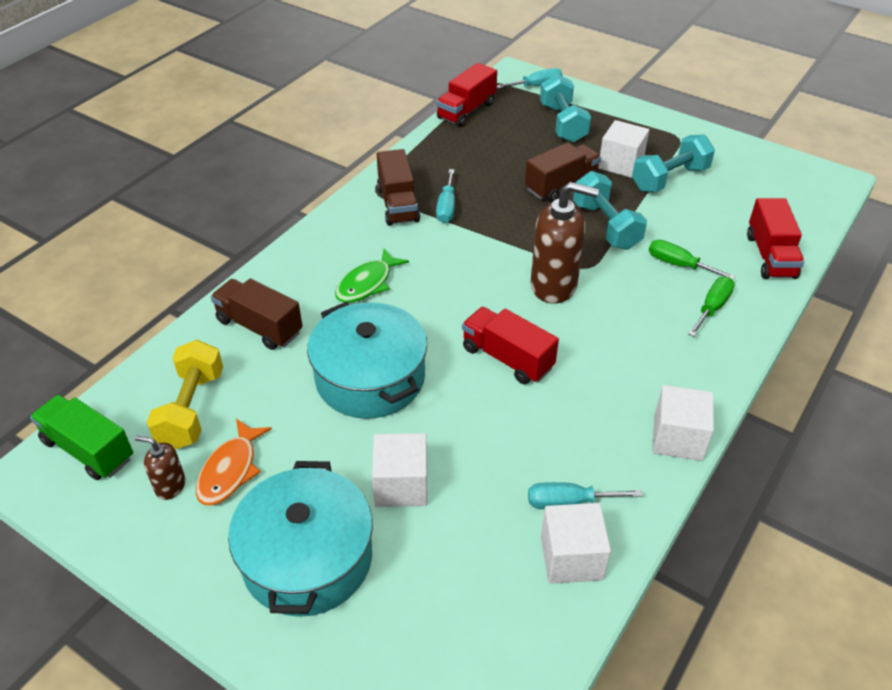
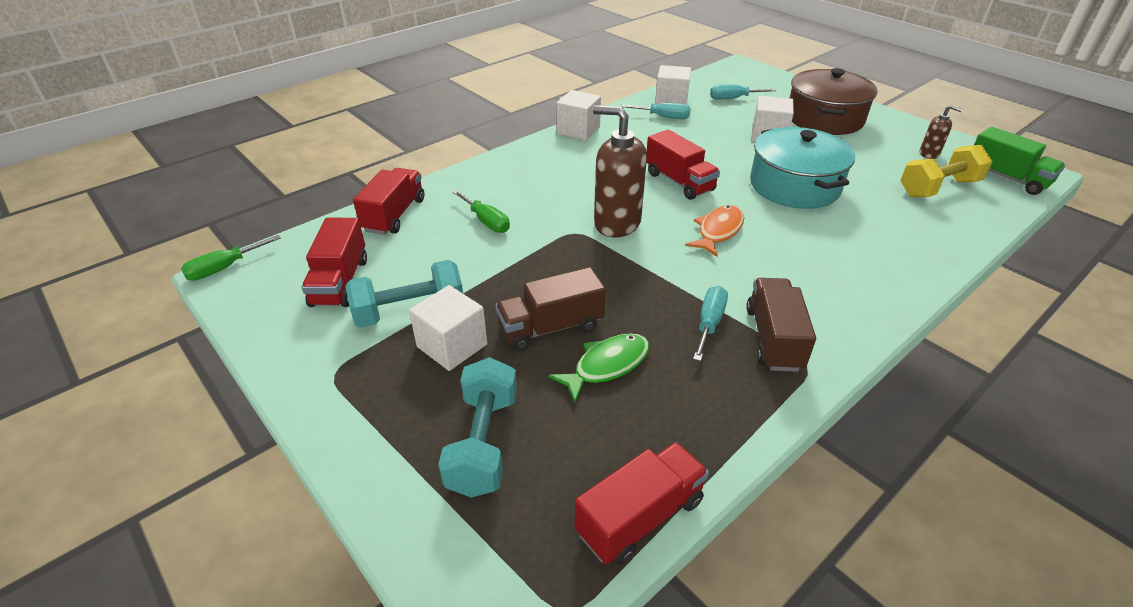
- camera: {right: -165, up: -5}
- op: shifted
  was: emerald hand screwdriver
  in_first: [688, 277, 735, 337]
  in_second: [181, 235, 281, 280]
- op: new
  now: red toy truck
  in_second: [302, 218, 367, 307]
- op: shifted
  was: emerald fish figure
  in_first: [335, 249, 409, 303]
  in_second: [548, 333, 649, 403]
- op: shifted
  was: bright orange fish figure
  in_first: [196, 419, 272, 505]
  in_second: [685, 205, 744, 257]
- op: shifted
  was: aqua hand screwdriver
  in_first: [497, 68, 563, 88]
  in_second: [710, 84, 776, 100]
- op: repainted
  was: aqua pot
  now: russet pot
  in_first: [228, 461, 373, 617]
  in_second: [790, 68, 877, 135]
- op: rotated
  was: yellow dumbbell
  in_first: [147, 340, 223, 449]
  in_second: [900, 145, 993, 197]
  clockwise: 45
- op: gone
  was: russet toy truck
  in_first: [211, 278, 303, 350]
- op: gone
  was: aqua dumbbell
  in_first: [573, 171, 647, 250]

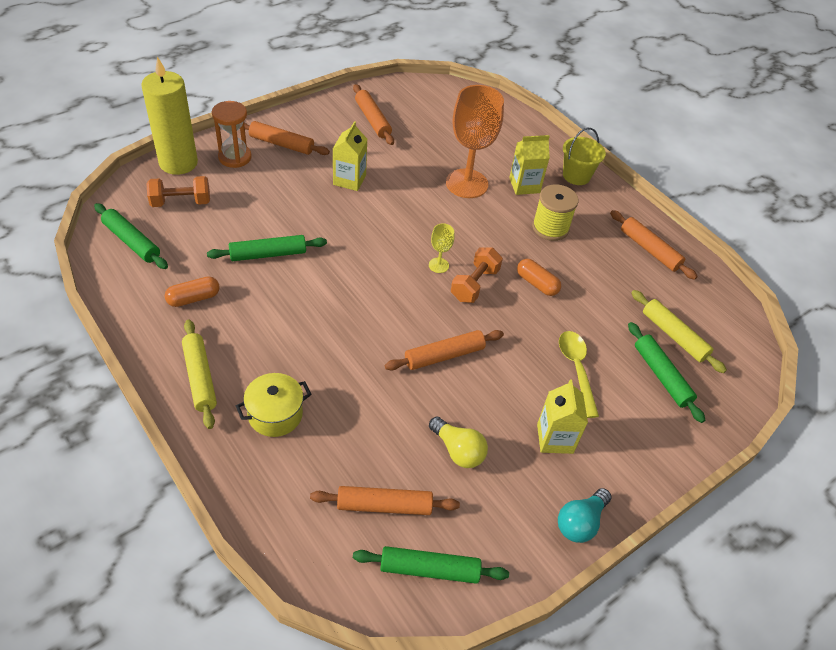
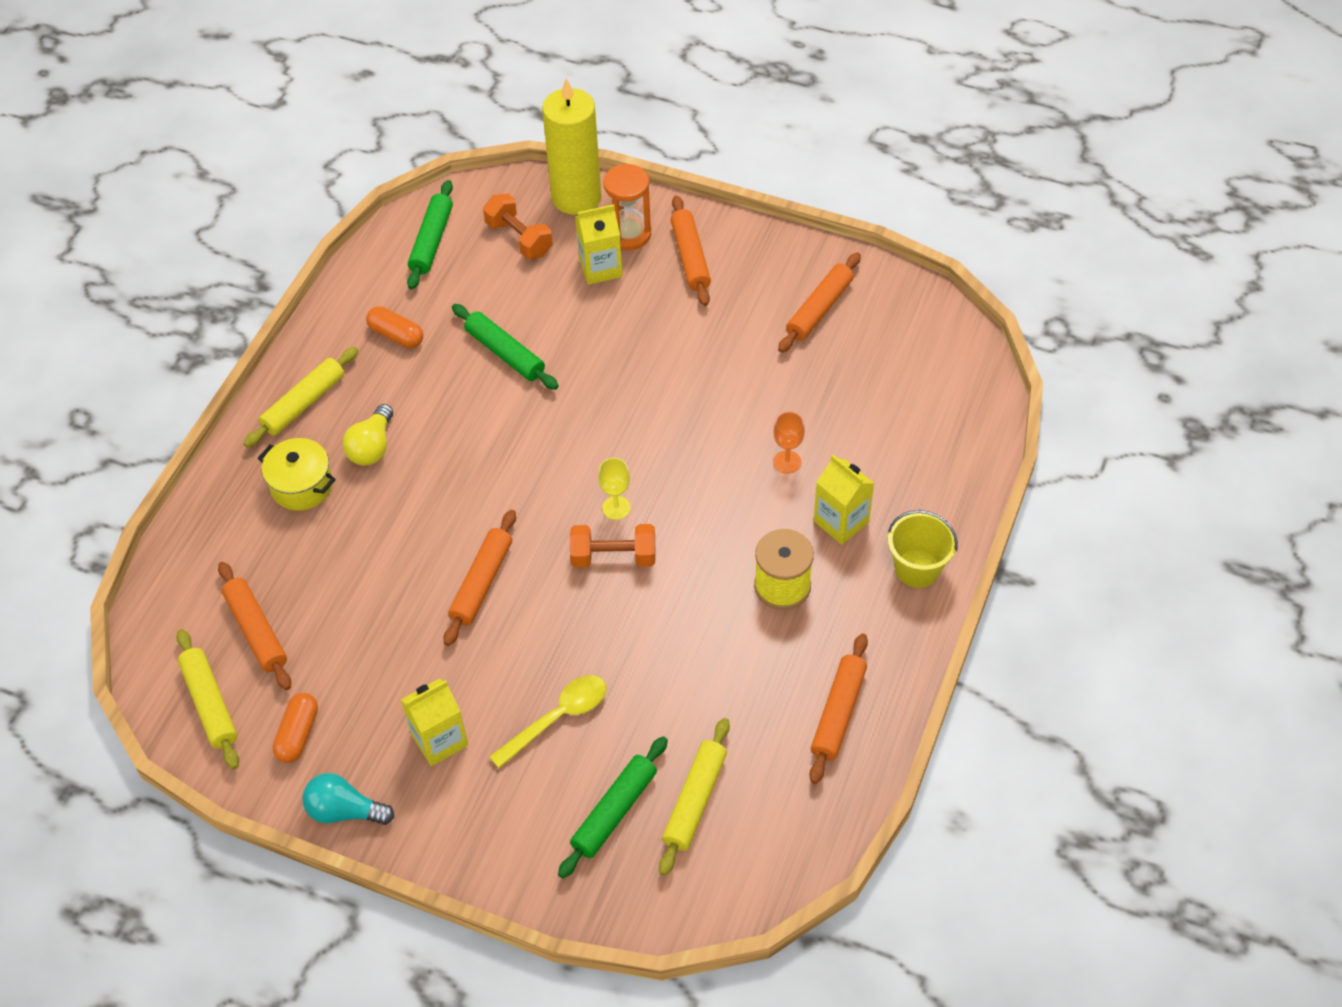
- camera: {right: 65, up: 5}
- op: repainted
  was: emerald pastry roller
  now: yellow pastry roller
  in_first: [353, 546, 509, 584]
  in_second: [176, 629, 239, 769]
- op: shifted
  was: bright orange pill shape
  in_first: [517, 259, 561, 296]
  in_second: [273, 693, 318, 763]
- op: shifted
  was: yellow light bulb
  in_first: [429, 417, 488, 468]
  in_second: [343, 404, 393, 466]
- op: rotated
  was: bright orange pastry roller
  in_first: [385, 330, 504, 371]
  in_second: [444, 510, 516, 646]
  clockwise: 75
- op: shifted
  was: yellow carton
  in_first: [333, 121, 367, 191]
  in_second: [575, 204, 622, 285]
- op: scaled
  was: bright orange chalice
  in_first: [446, 85, 504, 198]
  in_second: [773, 412, 805, 474]
  ratio: 0.44

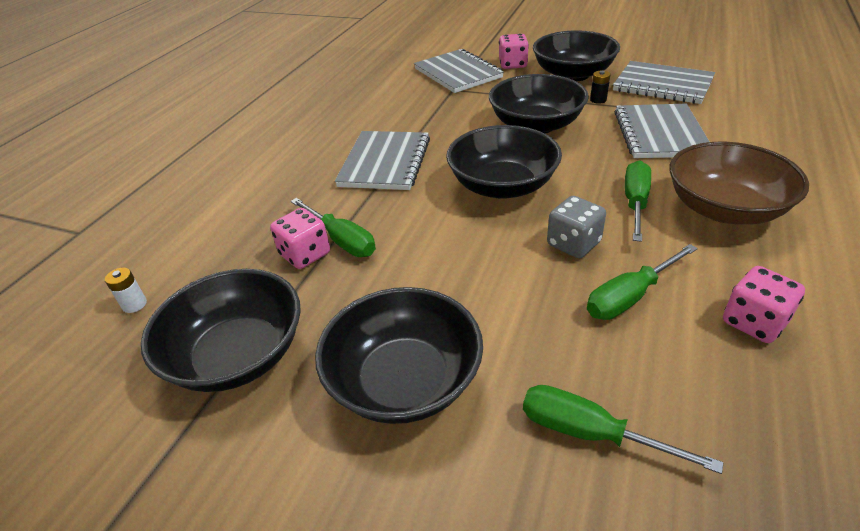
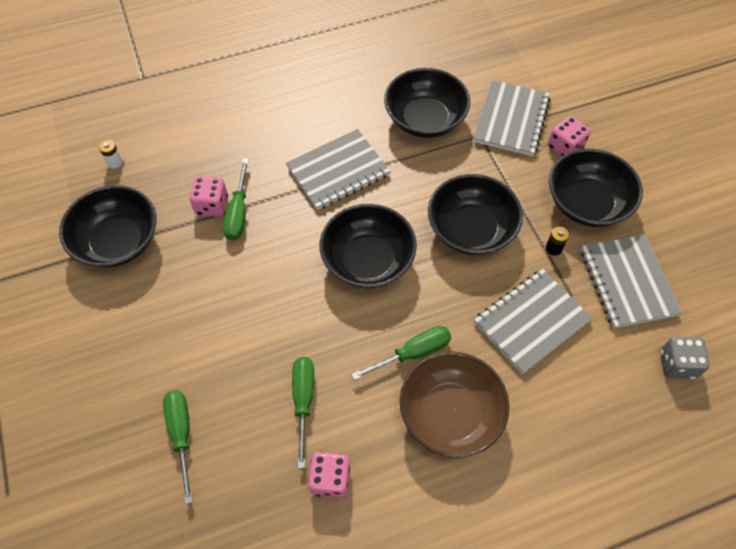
- camera: {right: 45, up: 20}
- op: rotated
  was: emerald hand screwdriver
  in_first: [587, 244, 698, 320]
  in_second: [292, 357, 314, 468]
  clockwise: 75
- op: shifted
  was: black serving bowl
  in_first: [315, 287, 483, 424]
  in_second: [384, 68, 470, 138]
- op: shifted
  was: grey die
  in_first: [547, 196, 606, 258]
  in_second: [660, 336, 709, 379]

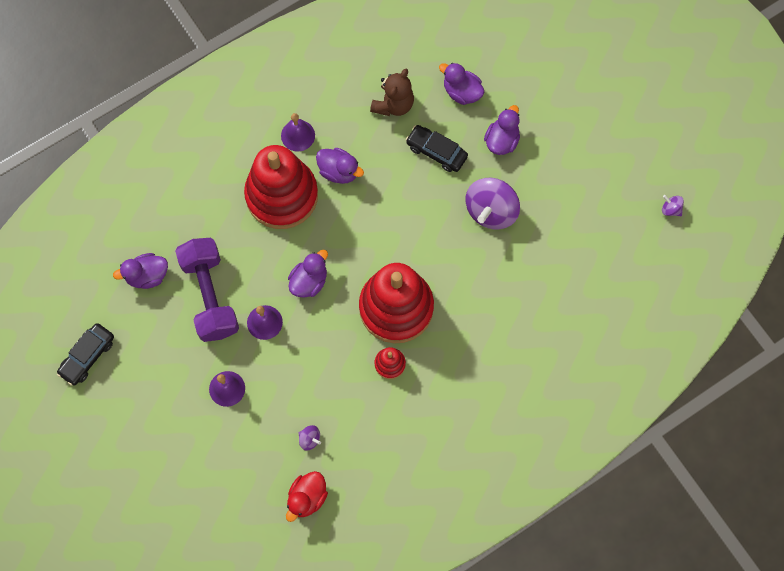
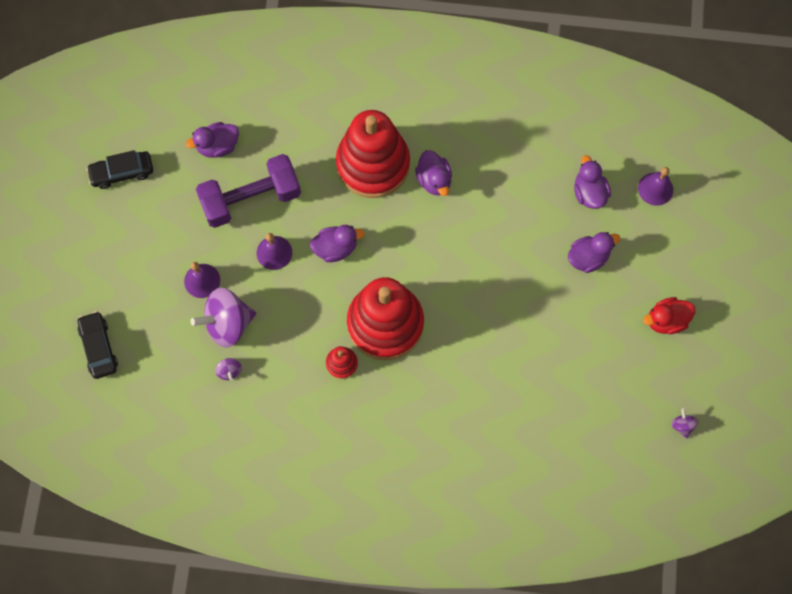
- camera: {right: 40, up: 0}
- op: shifted
  was: black automobile
  in_first: [406, 125, 468, 172]
  in_second: [78, 311, 118, 379]
- op: rotated
  was: violet rubber duck
  in_first: [113, 253, 168, 289]
  in_second: [186, 122, 239, 158]
  clockwise: -45
- op: shifted
  was: violet whirligig
  in_first: [466, 178, 520, 229]
  in_second: [191, 287, 256, 348]
- op: rotated
  was: violet dumbbell
  in_first: [175, 238, 239, 342]
  in_second: [196, 154, 301, 228]
  clockwise: 45
- op: shifted
  was: violet hand bell
  in_first: [281, 113, 315, 152]
  in_second: [638, 167, 673, 206]
- op: shifted
  was: red rubber duck
  in_first: [286, 471, 328, 522]
  in_second: [643, 297, 695, 334]
- op: gone
  was: russet teddy bear
  in_first: [370, 69, 414, 116]

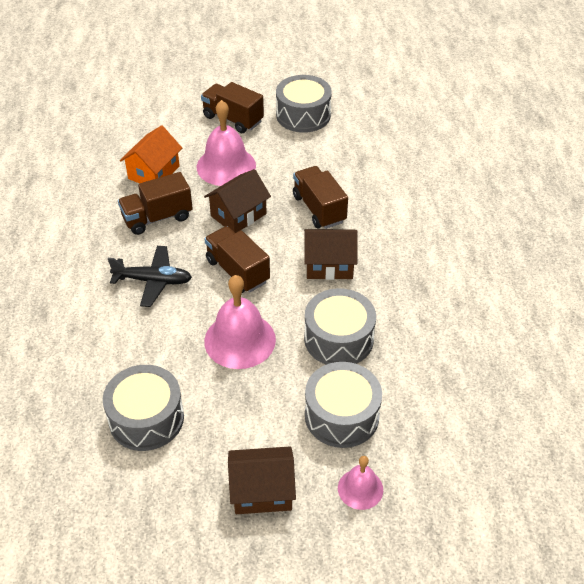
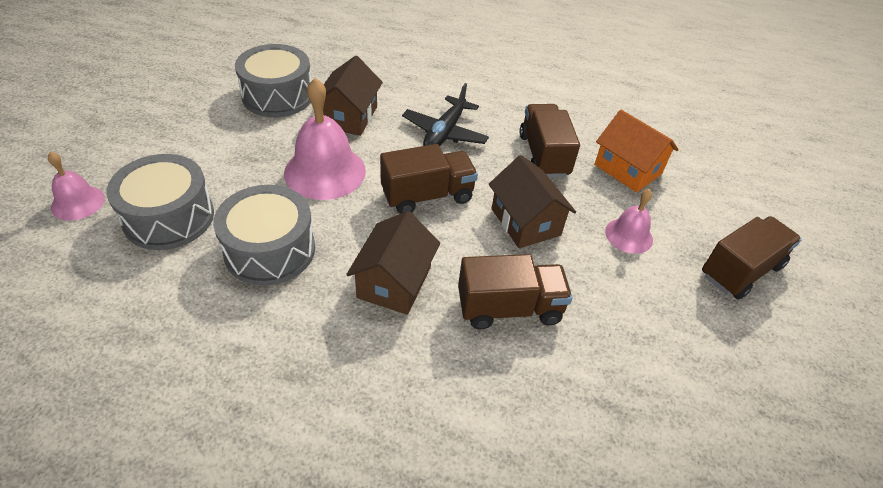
- camera: {right: 105, up: 0}
- op: shifted
  was: russet toy house
  in_first: [228, 446, 296, 514]
  in_second: [323, 56, 383, 136]
- op: scaled
  was: pink hand bell
  in_first: [197, 100, 256, 186]
  in_second: [605, 189, 653, 254]
  ratio: 0.56
- op: gone
  was: grey drum
  in_first: [276, 75, 332, 133]

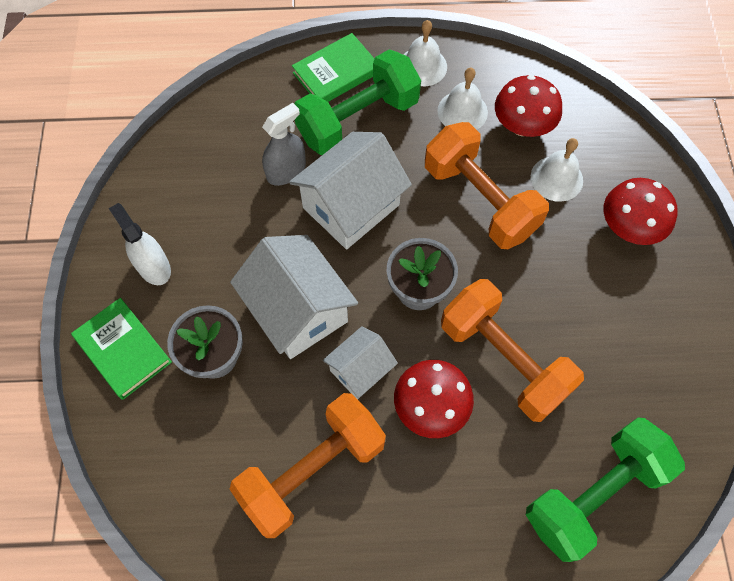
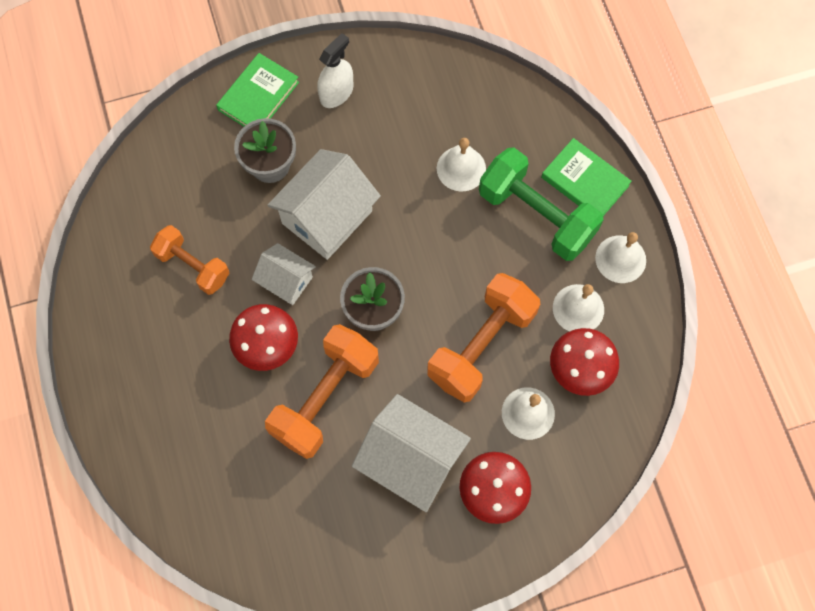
- camera: {right: 75, up: 5}
- op: scaled
  was: bright orange dumbbell
  in_first: [230, 393, 386, 538]
  in_second: [150, 225, 229, 295]
  ratio: 0.63
- op: shifted
  was: white toy house
  in_first: [289, 132, 412, 249]
  in_second: [352, 394, 471, 512]
- op: swapped
  was: grey spray cleaner
  now: white hand bell
  in_first: [262, 103, 306, 186]
  in_second: [437, 138, 486, 192]
- op: gone
  was: emerald dumbbell
  in_first: [526, 417, 685, 562]

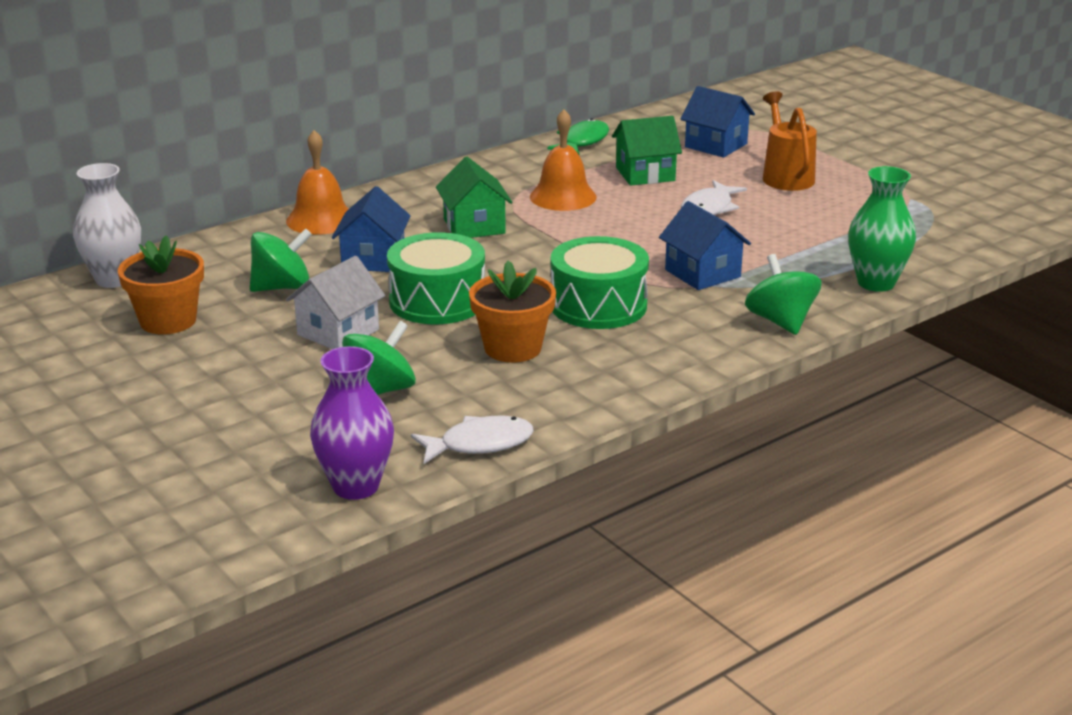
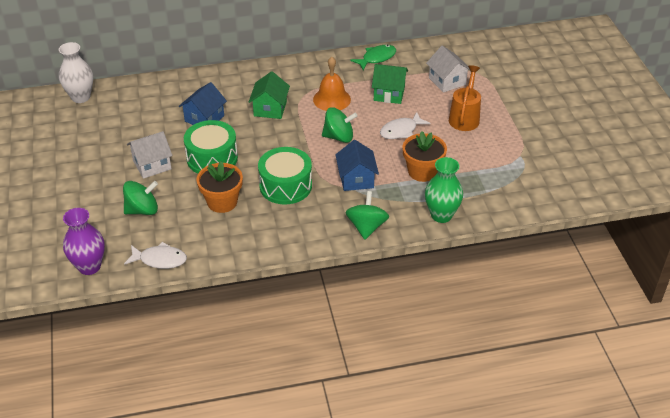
- camera: {right: 25, up: 15}
- op: shifted
  was: emerald whirligig
  in_first: [250, 228, 312, 292]
  in_second: [322, 107, 357, 143]
- op: shifted
  was: bright orange plant pot
  in_first: [118, 235, 204, 334]
  in_second: [402, 131, 447, 182]
- op: repainted
  was: cobalt toy house
  now: white toy house
  in_first: [681, 86, 755, 158]
  in_second: [426, 46, 470, 93]
- op: gone
  was: bright orange hand bell
  in_first: [286, 130, 348, 235]

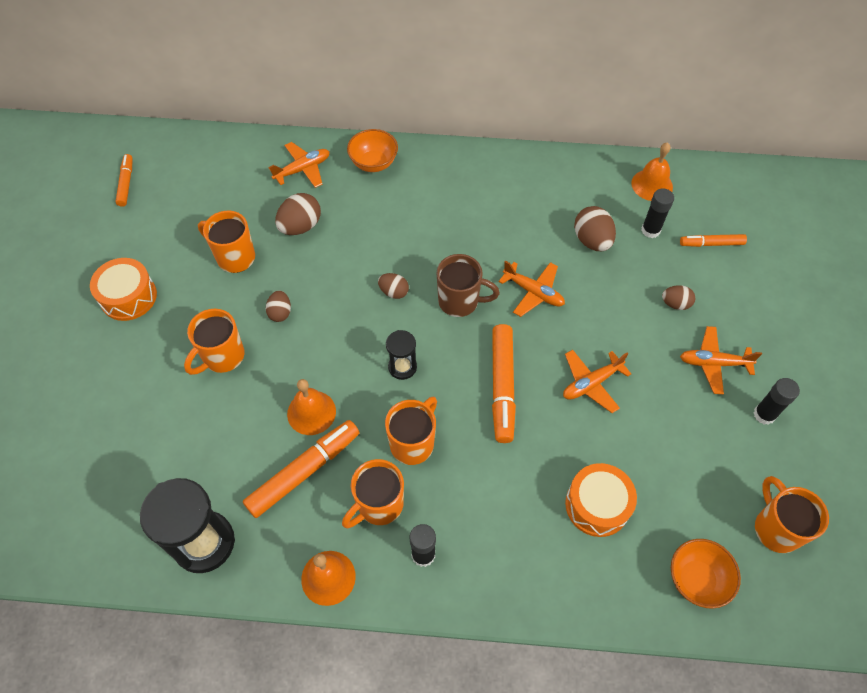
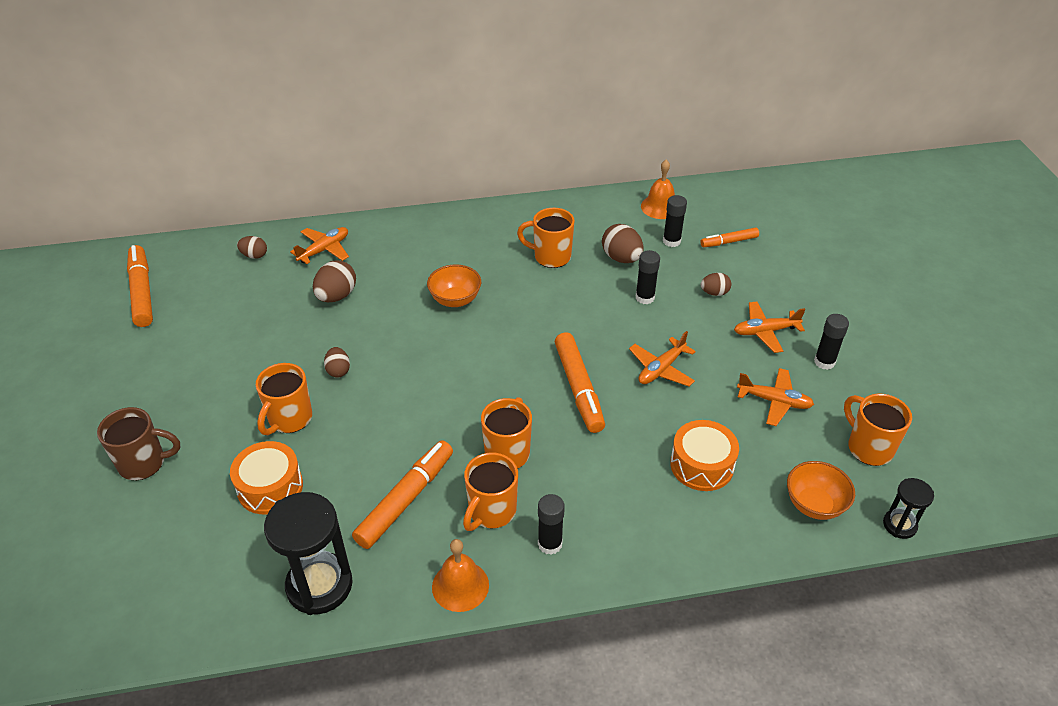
- camera: {right: -15, up: -15}
- op: shifted
  was: russet coffee mug
  in_first: [437, 254, 500, 317]
  in_second: [97, 407, 180, 480]
- op: scaled
  was: bright orange marker
  in_first: [116, 154, 133, 207]
  in_second: [127, 245, 153, 327]
  ratio: 1.74
- op: shifted
  was: bright orange drum
  in_first: [90, 258, 157, 321]
  in_second: [230, 441, 303, 514]
- op: shifted
  was: russet toy egg
  in_first: [378, 273, 409, 299]
  in_second: [237, 236, 267, 259]
- op: shifted
  was: bright orange serving bowl
  in_first: [347, 129, 398, 172]
  in_second: [427, 264, 481, 307]
- op: shifted
  was: bright orange coffee mug
  in_first: [198, 211, 255, 273]
  in_second: [517, 208, 575, 268]
- op: new
  now: black glue stick
  in_second: [636, 250, 660, 304]
- op: shifted
  was: bright orange aeroplane
  in_first: [499, 261, 565, 317]
  in_second: [737, 368, 814, 426]
- op: shifted
  was: black sandglass
  in_first: [386, 330, 417, 380]
  in_second: [883, 478, 934, 539]
- op: gone
  was: bright orange hand bell
  in_first: [287, 379, 336, 435]

